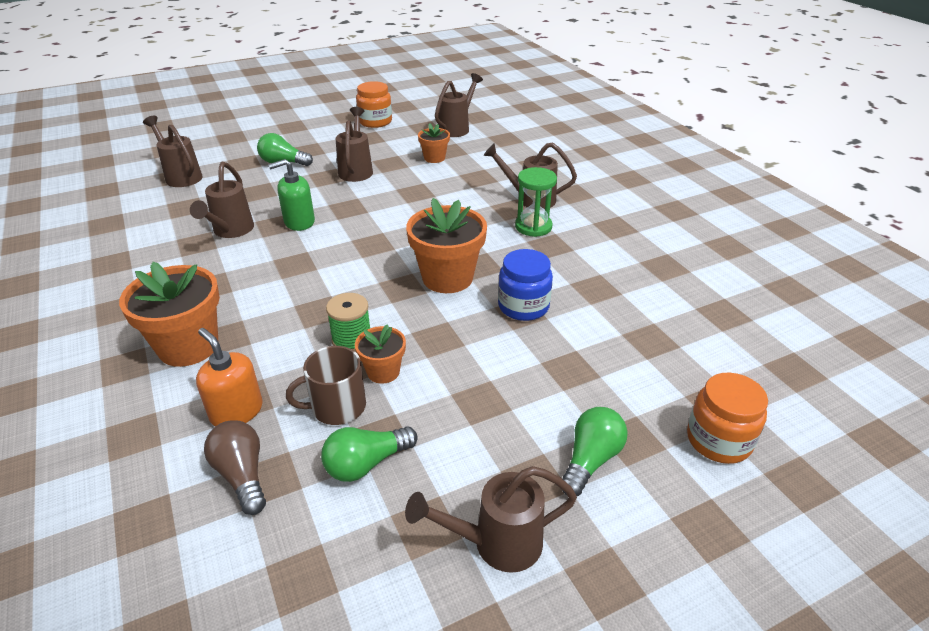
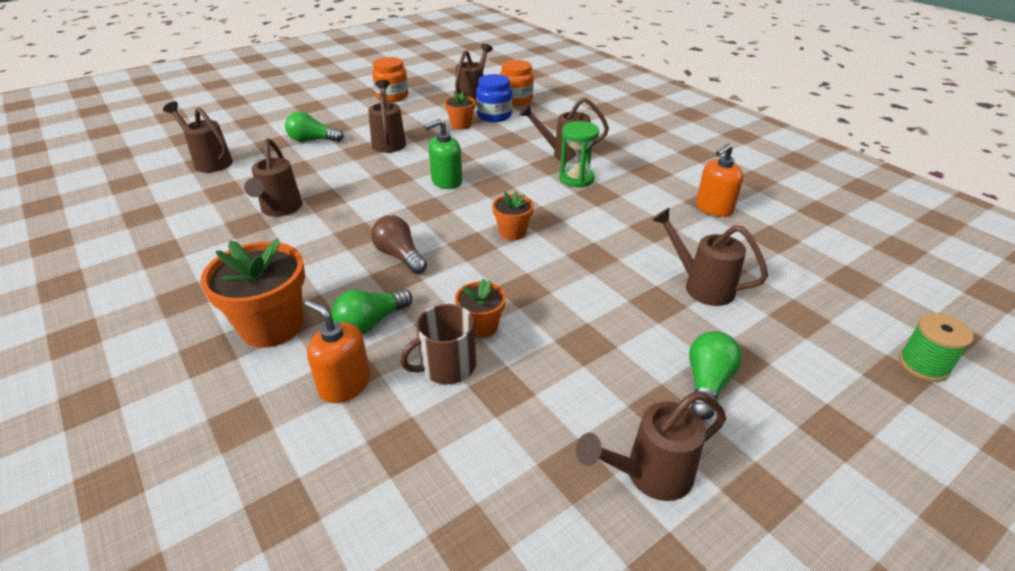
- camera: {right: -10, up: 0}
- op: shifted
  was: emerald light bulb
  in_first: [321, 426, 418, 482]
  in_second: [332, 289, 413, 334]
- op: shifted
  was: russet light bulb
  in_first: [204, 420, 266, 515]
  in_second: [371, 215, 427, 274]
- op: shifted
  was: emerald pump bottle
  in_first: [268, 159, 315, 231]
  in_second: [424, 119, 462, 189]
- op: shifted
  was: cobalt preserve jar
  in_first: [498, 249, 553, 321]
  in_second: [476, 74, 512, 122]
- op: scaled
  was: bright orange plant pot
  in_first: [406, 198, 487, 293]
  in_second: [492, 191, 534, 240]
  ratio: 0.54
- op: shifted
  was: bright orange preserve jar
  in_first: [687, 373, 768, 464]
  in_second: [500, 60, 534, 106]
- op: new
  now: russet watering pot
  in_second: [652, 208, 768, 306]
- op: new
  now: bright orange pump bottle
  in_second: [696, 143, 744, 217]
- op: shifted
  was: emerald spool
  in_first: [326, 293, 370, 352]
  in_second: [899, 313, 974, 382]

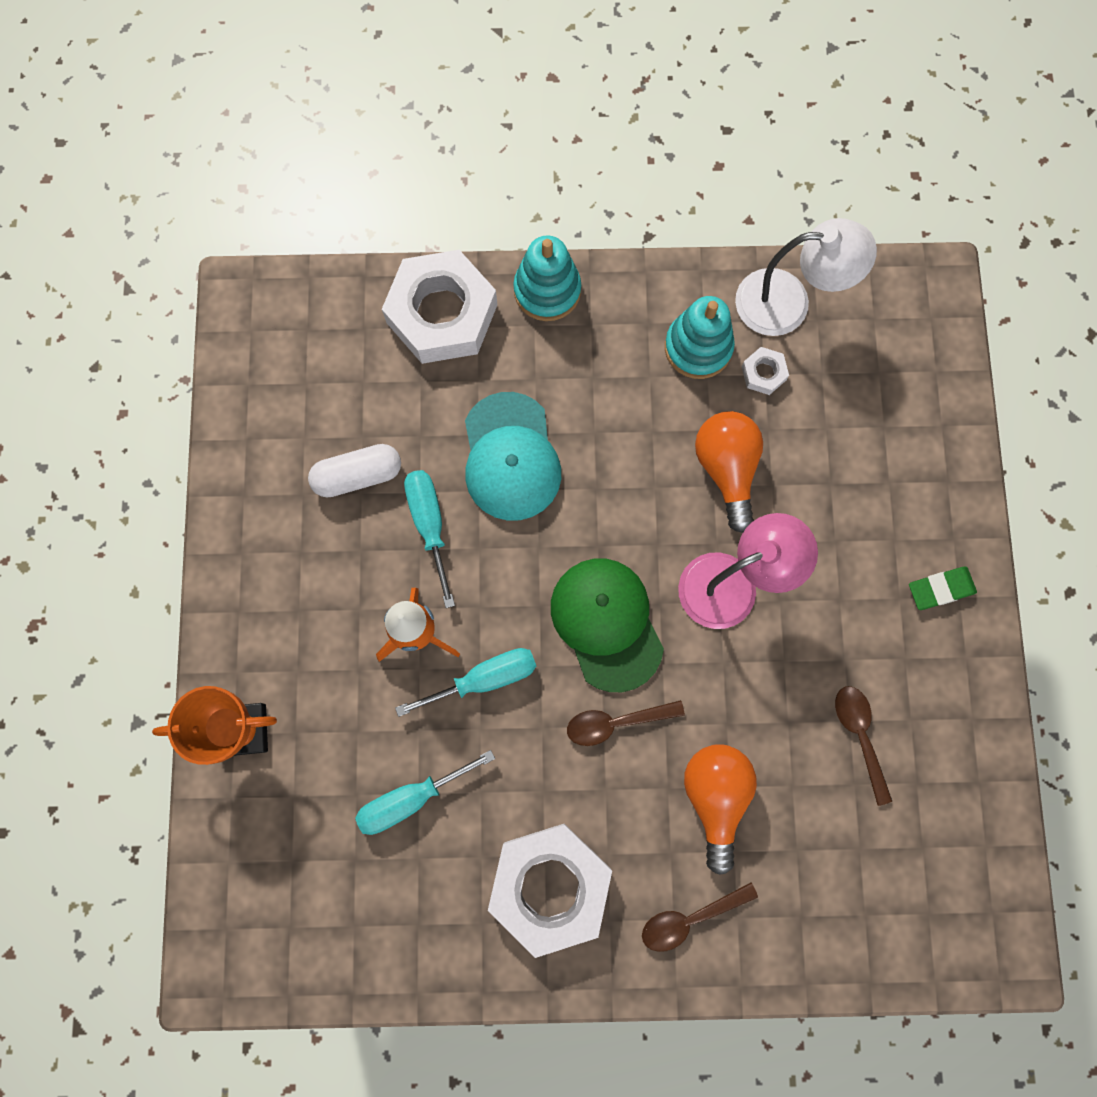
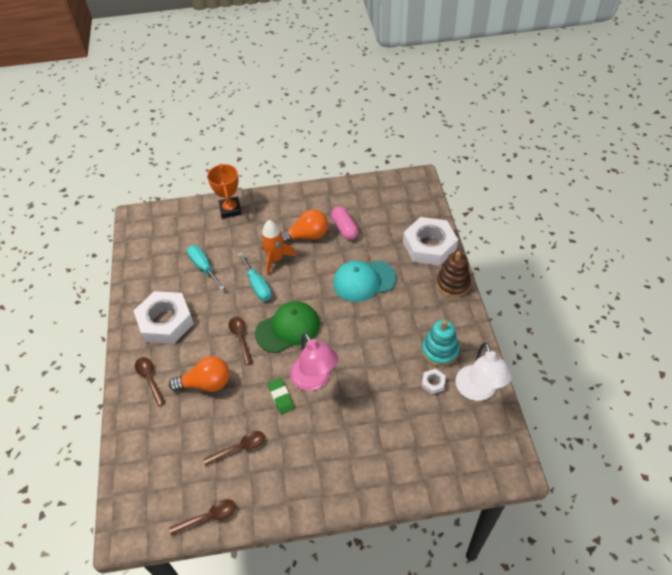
- camera: {right: 85, up: -25}
- op: new
  now: russet tablespoon
  in_second: [169, 499, 236, 536]
- op: shifted
  was: emerald pencil eraser
  in_first: [909, 567, 977, 610]
  in_second: [268, 378, 294, 414]
- op: shifted
  was: bright orange light bulb
  in_first: [695, 411, 763, 533]
  in_second: [281, 209, 328, 243]
- op: repainted
  was: white pill shape
  now: pink pill shape
  in_first: [308, 444, 401, 498]
  in_second: [331, 206, 359, 240]
- op: repainted
  was: aqua ring stacker
  now: russet ring stacker
  in_first: [513, 235, 581, 321]
  in_second: [436, 251, 471, 297]
- op: gone
  was: aqua hand screwdriver
  in_first: [404, 470, 455, 608]

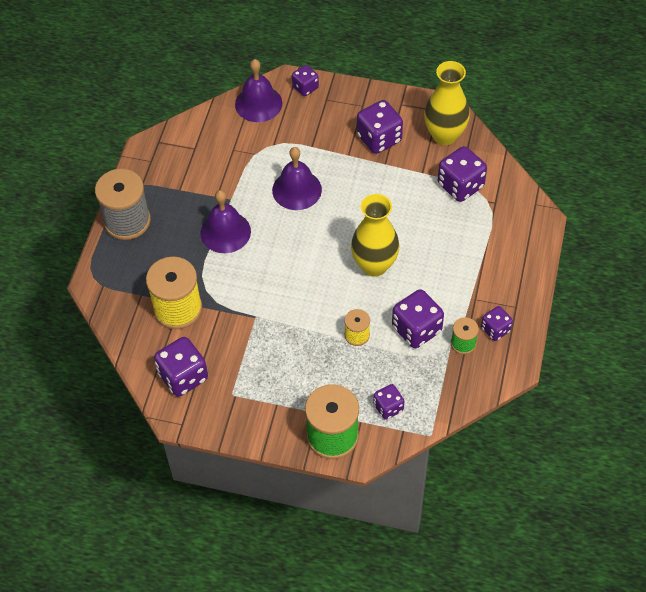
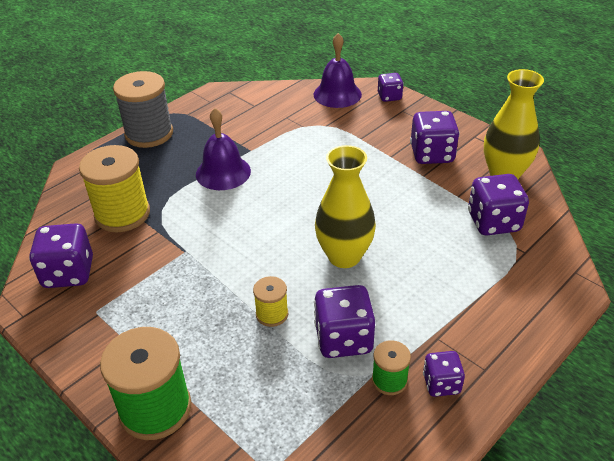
- camera: {right: 30, up: -15}
- op: gone
  was: violet hand bell
  in_first: [272, 147, 322, 210]
- op: gone
  was: violet die
  in_first: [373, 384, 404, 420]

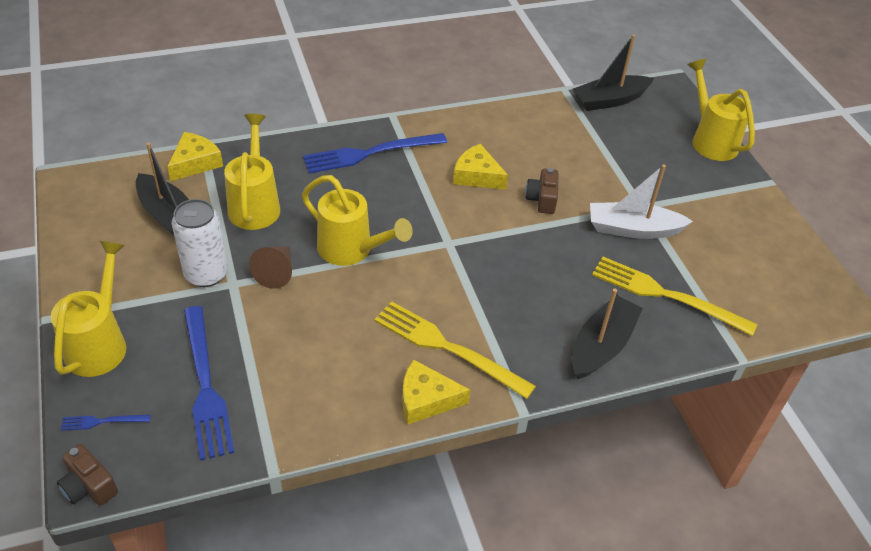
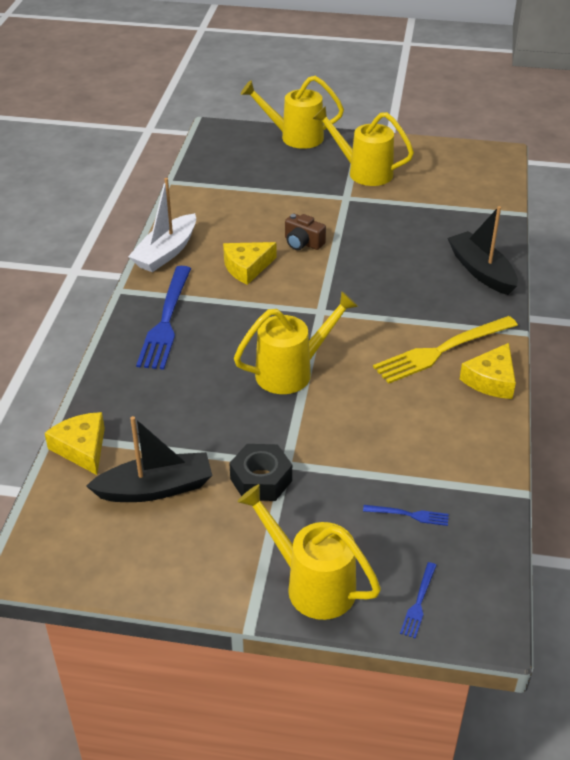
- camera: {right: -60, up: -5}
- op: shifted
  was: white boat
  in_first: [590, 165, 693, 239]
  in_second: [128, 178, 196, 272]
- op: swapped
  was: white can
  now: black hex nut
  in_first: [171, 199, 228, 287]
  in_second: [229, 444, 292, 501]
- op: shifted
  was: yellow watering pot
  in_first: [224, 114, 280, 230]
  in_second: [312, 106, 414, 186]
- op: scaled
  was: cobalt fork
  in_first: [184, 306, 234, 460]
  in_second: [363, 505, 449, 526]
  ratio: 0.45
- op: gone
  was: russet compact camera
  in_first: [57, 444, 118, 506]
- op: gone
  was: russet cone shape
  in_first: [249, 247, 292, 289]
- op: gone
  was: black boat
  in_first: [573, 34, 654, 111]
- op: gone
  was: yellow fork
  in_first: [592, 257, 757, 336]

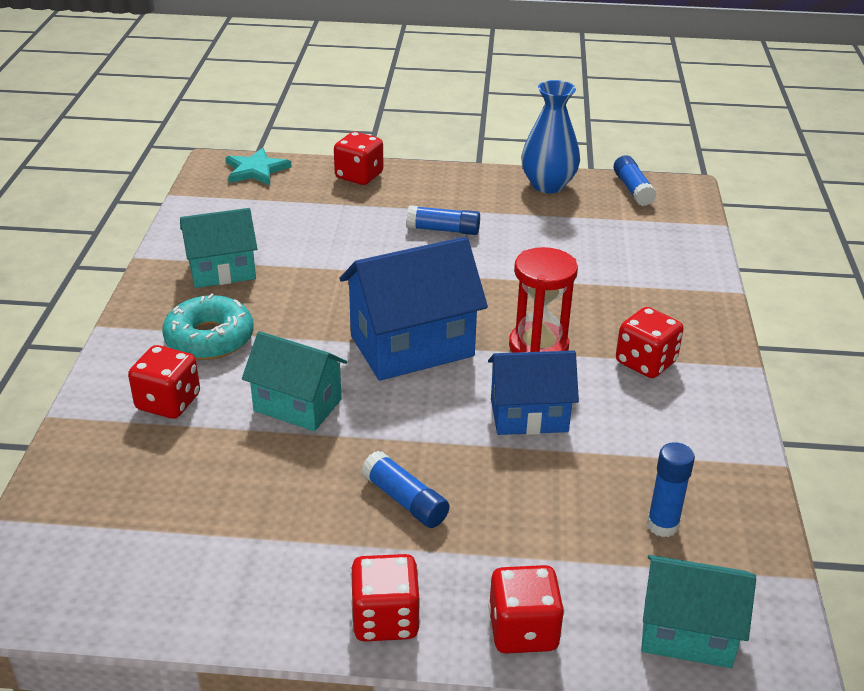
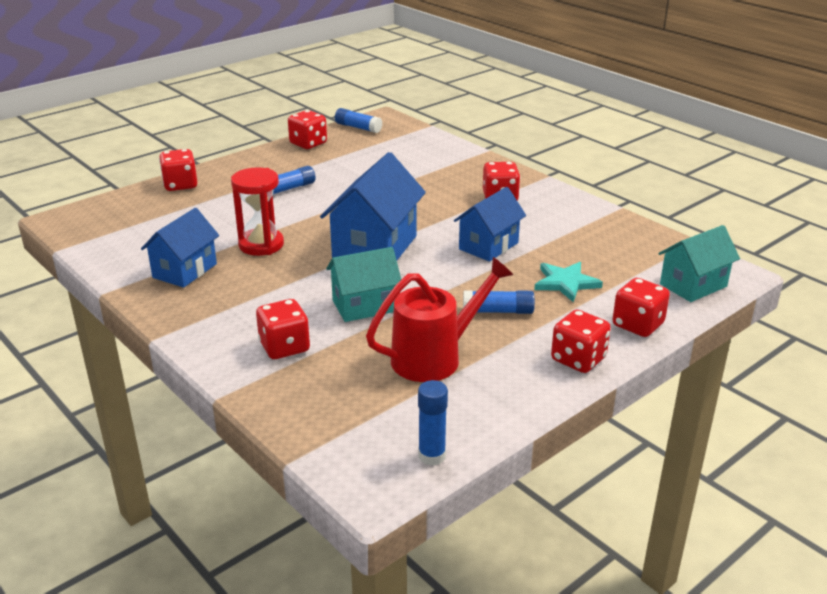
- camera: {right: -45, up: -5}
- op: repainted
  was: aqua toy house
  now: cobalt toy house
  in_first: [180, 208, 257, 288]
  in_second: [141, 208, 219, 288]
- op: shifted
  was: red sandglass
  in_first: [509, 247, 578, 353]
  in_second: [231, 167, 284, 256]
- op: swapped
  was: cobalt vase
  now: red die
  in_first: [521, 80, 580, 193]
  in_second: [288, 110, 327, 149]
- op: new
  now: red watering pot
  in_second: [366, 257, 513, 382]
- op: shifted
  was: cobalt glue stick
  in_first: [647, 442, 695, 537]
  in_second: [418, 380, 448, 465]
- op: shifted
  was: aqua five-pointed star
  in_first: [226, 148, 291, 185]
  in_second: [534, 262, 603, 302]
- op: gone
  was: aqua donut
  in_first: [162, 293, 254, 360]

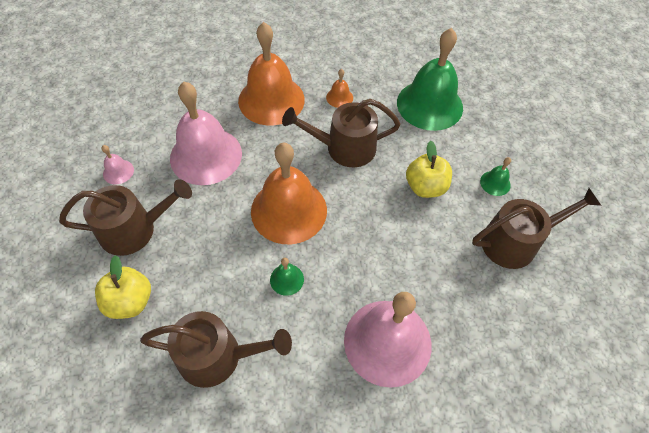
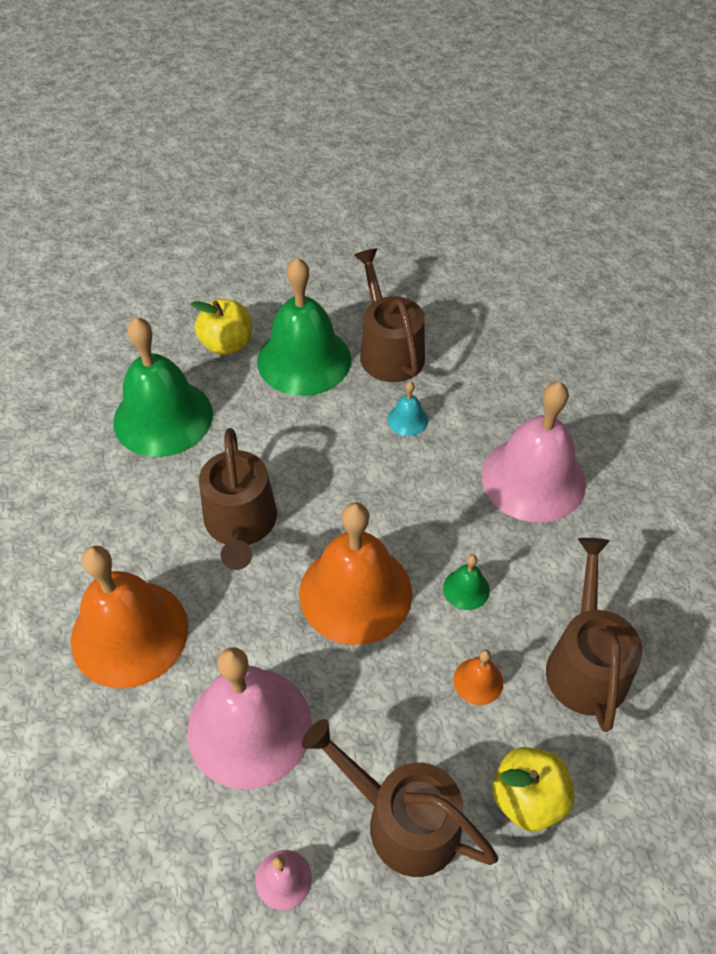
- camera: {right: -90, up: -5}
- op: shifted
  was: yellow apple
  in_first: [406, 141, 452, 198]
  in_second: [191, 299, 252, 355]
- op: scaled
  was: emerald hand bell
  in_first: [480, 157, 511, 196]
  in_second: [257, 257, 351, 396]
  ratio: 2.42
- op: rotated
  was: russet watering pot
  in_first: [59, 179, 192, 256]
  in_second: [302, 719, 498, 877]
  clockwise: -45
- op: new
  now: aqua hand bell
  in_second: [387, 381, 428, 436]
- op: shifted
  was: bright orange hand bell
  in_first: [326, 69, 353, 108]
  in_second: [453, 650, 503, 705]

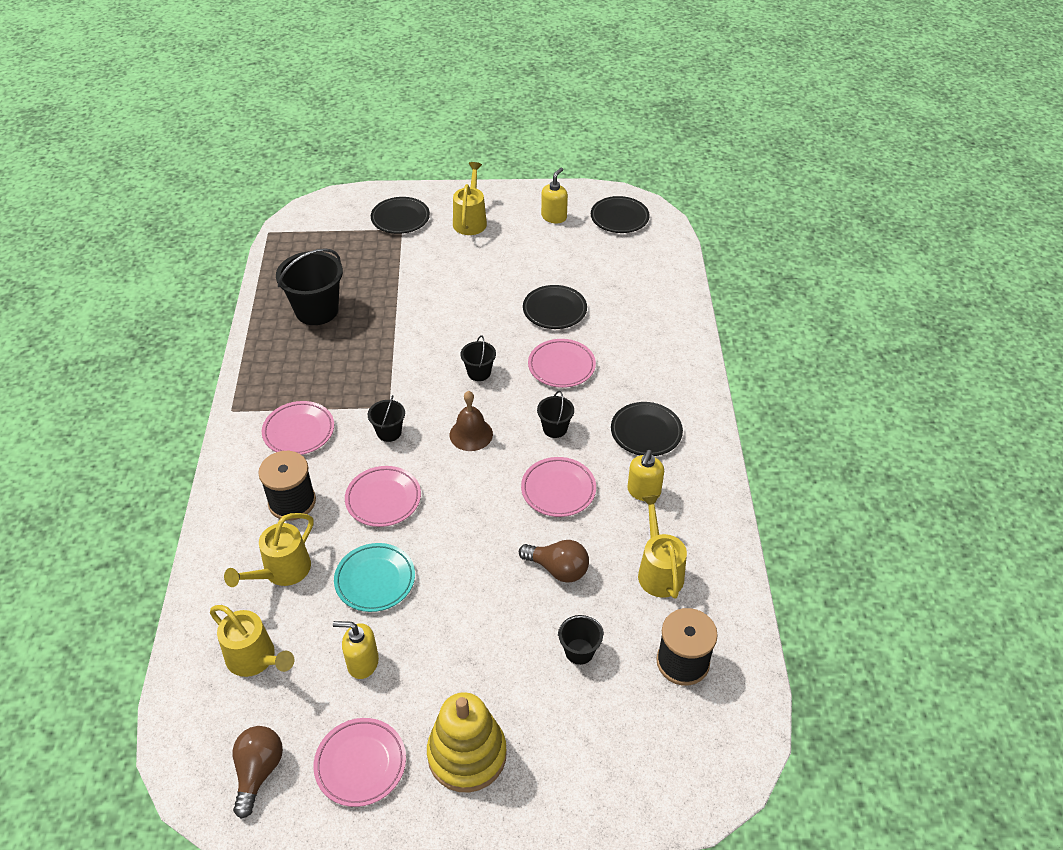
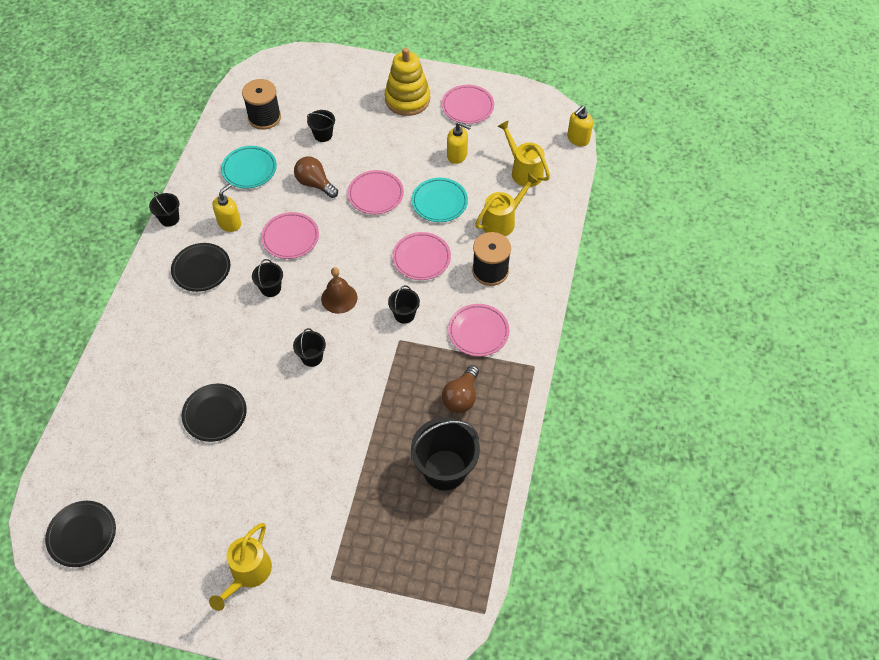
- camera: {right: -165, up: 10}
- op: new
  now: black pail
  in_second: [149, 192, 179, 227]
- op: swapped
  was: yellow watering pot
  now: aqua dinner plate
  in_first: [638, 495, 687, 599]
  in_second: [221, 146, 277, 189]
- op: shifted
  was: pink dinner plate
  in_first: [528, 339, 596, 388]
  in_second: [348, 170, 404, 214]
- op: shifted
  was: russet light bulb
  in_first: [232, 726, 283, 818]
  in_second: [442, 365, 479, 413]
- op: shifted
  was: yellow pump bottle
  in_first: [541, 167, 568, 223]
  in_second: [567, 105, 593, 146]
- op: gone
  was: black dinner plate
  in_first: [371, 197, 430, 234]

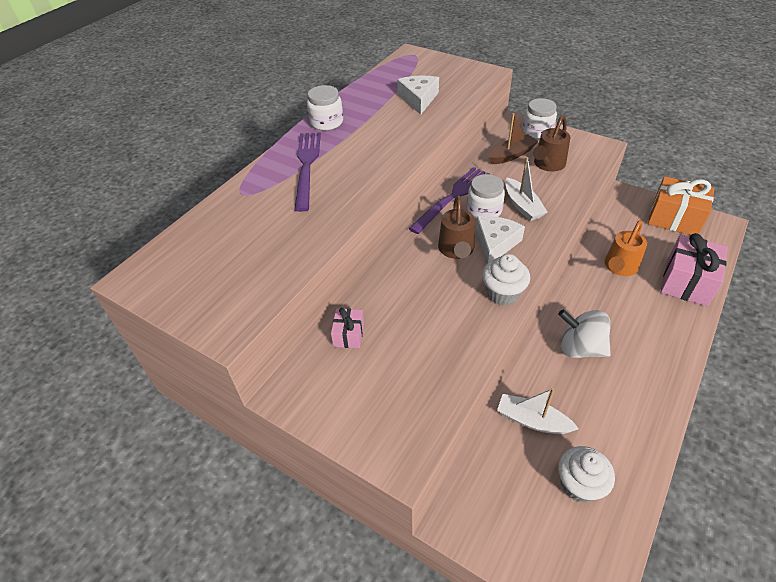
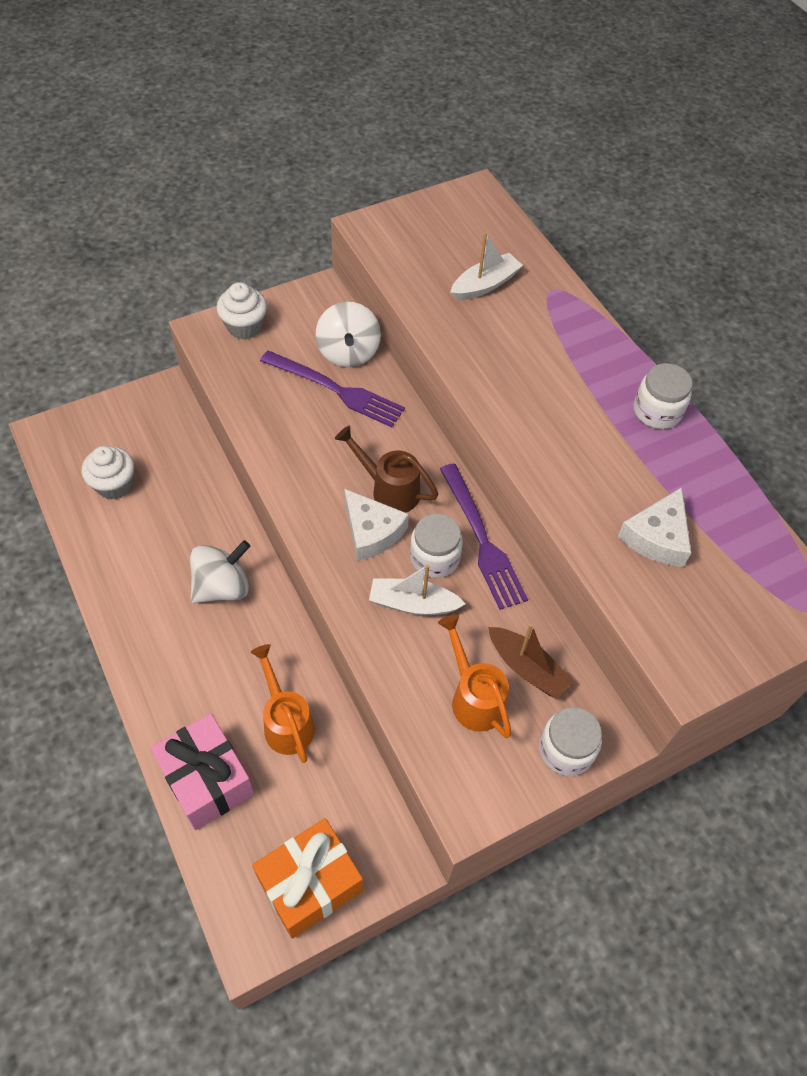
- camera: {right: 115, up: 10}
- op: shifted
  was: white muffin
  in_first: [482, 254, 530, 306]
  in_second: [216, 282, 267, 339]
- op: shifted
  was: violet fork
  in_first: [294, 132, 321, 212]
  in_second: [260, 351, 405, 427]
- op: swapped
  was: pink gift
  now: white whirligig
  in_first: [331, 308, 364, 348]
  in_second: [316, 302, 381, 367]
- op: repainted
  was: russet watering pot
  now: bright orange watering pot
  in_first: [533, 115, 571, 172]
  in_second: [438, 615, 512, 738]
- op: shifted
  was: white boat
  in_first: [497, 388, 579, 434]
  in_second: [450, 232, 523, 300]
- op: rotated
  was: russet boat
  in_first: [488, 113, 538, 164]
  in_second: [488, 624, 573, 699]
  clockwise: -45
- op: rotated
  was: white cheese wedge
  in_first: [397, 75, 439, 115]
  in_second: [618, 487, 691, 567]
  clockwise: 90

